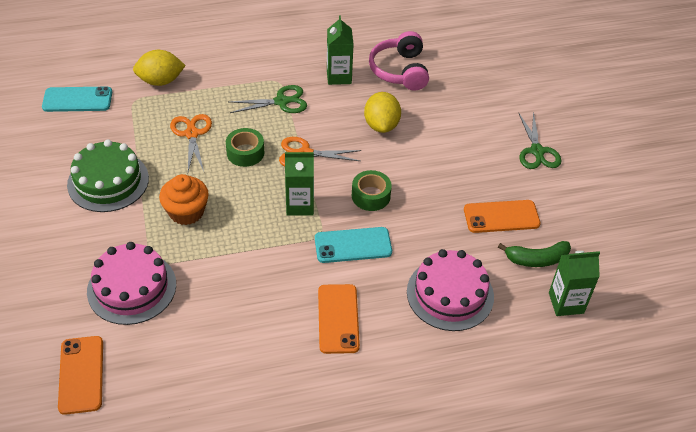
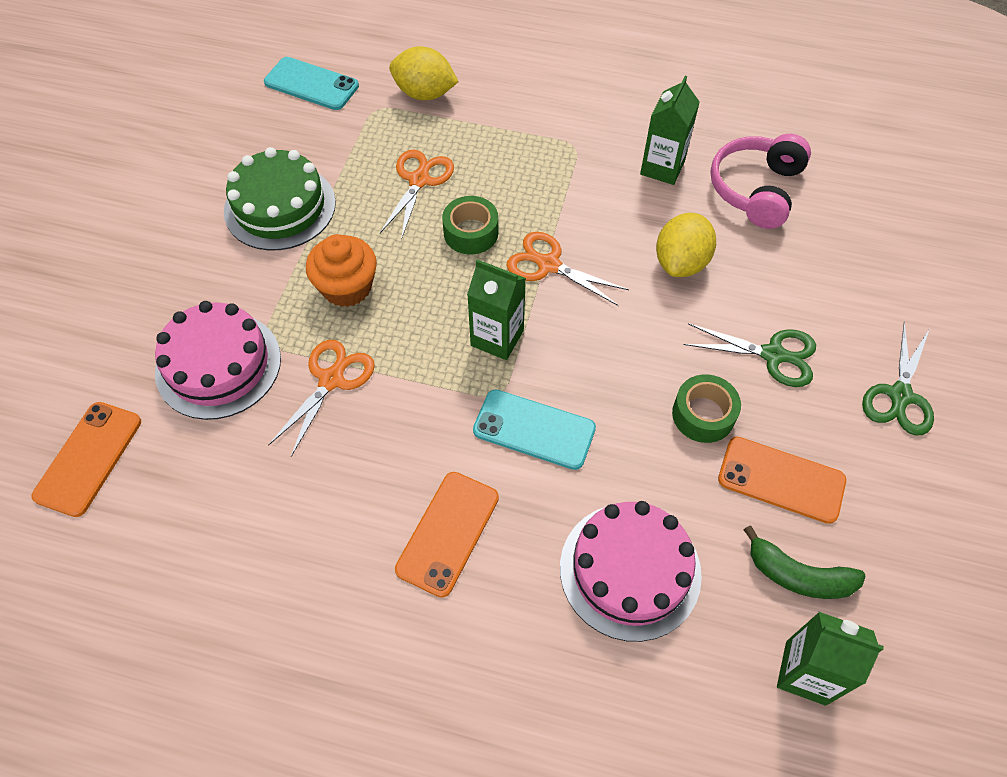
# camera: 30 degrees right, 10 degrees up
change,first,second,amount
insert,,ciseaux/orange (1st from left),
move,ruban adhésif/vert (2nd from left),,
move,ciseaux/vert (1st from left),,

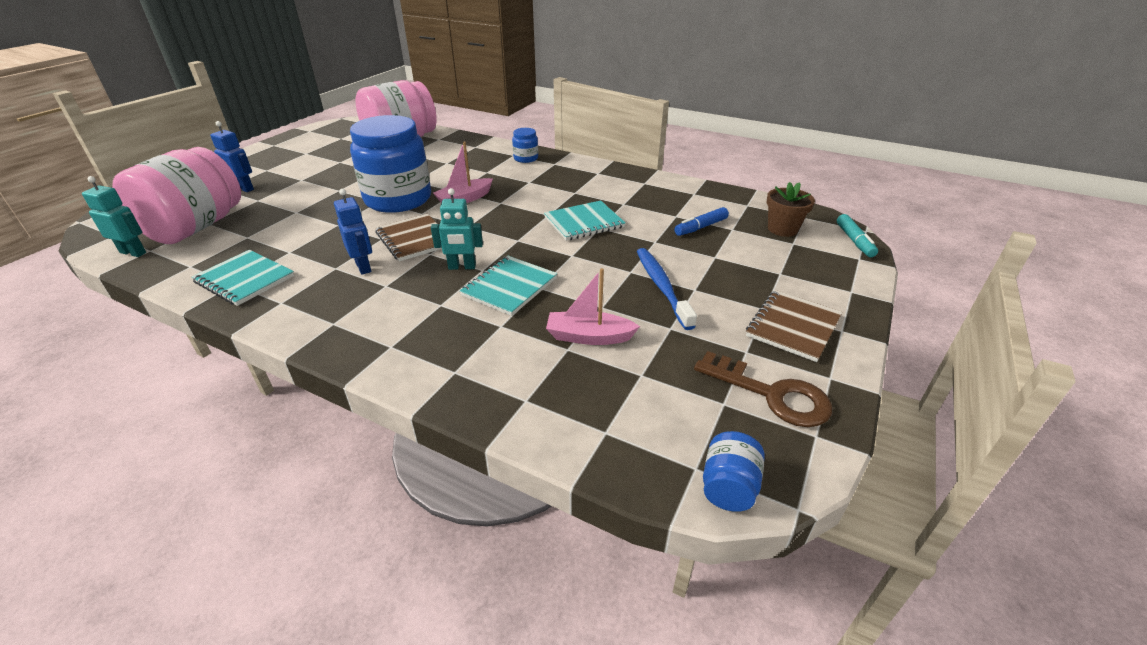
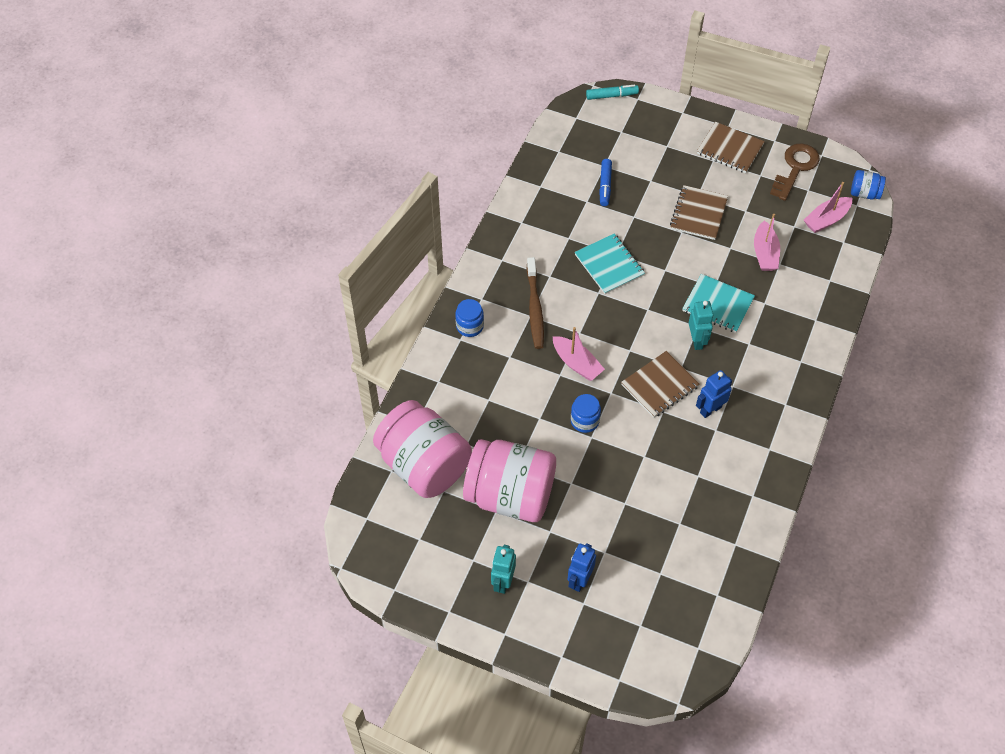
# camera: 95 degrees left, 20 degrees up
change,first,second,amount
move,bocal/rose (1st from left in the first image),bocal/rose (2nd from left),
move,robot/turquoise (1st from left),,
insert,,brosse à dents/marron,
resize,bocal/bleu (1st from left in the first image),bocal/bleu (2nd from left),x0.43
rotate,feutre/bleu,,45 degrees clockwise
replace,brosse à dents/bleu,carnet/marron (2nd from left),
insert,,bateau/rose (3rd from left),
delete,carnet/turquoise (1st from left),,
delete,pot de fleurs/marron,,

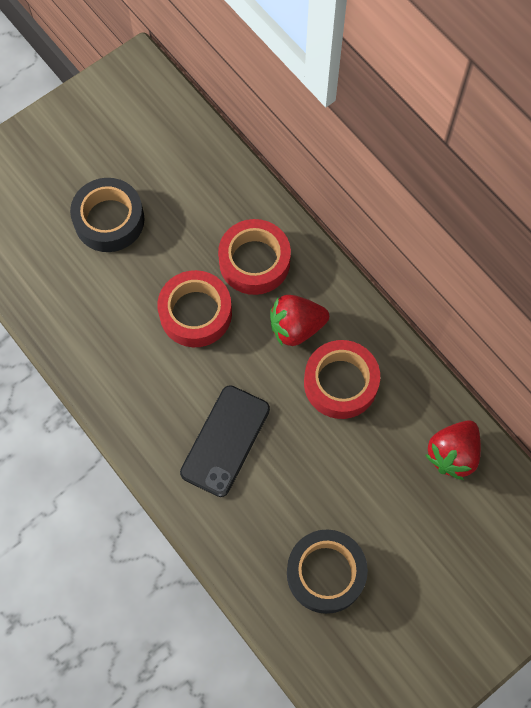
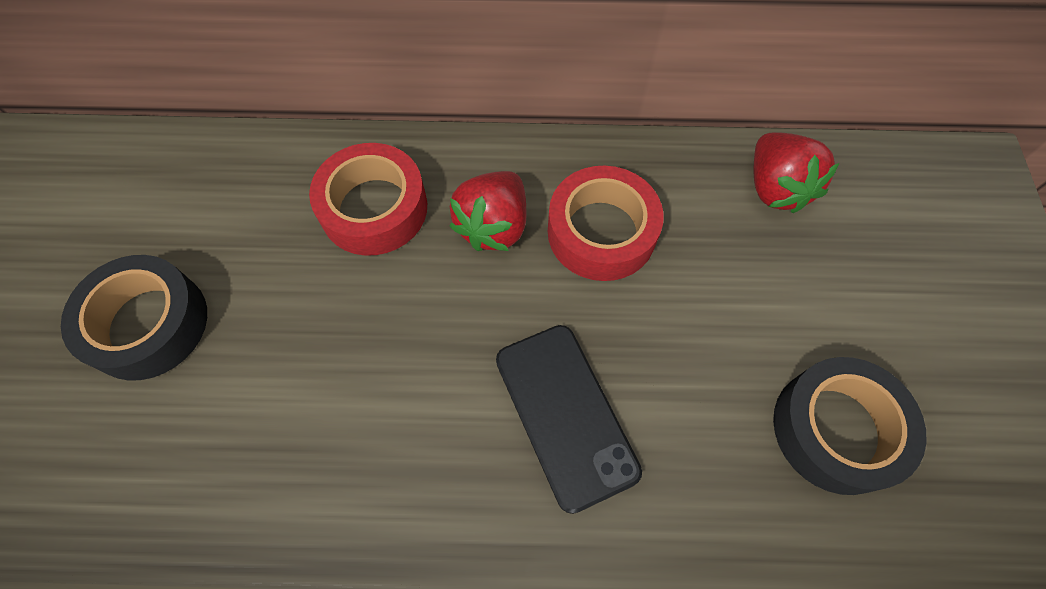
# camera: 50 degrees left, 5 degrees down
change,first,second,amount
delete,ruban adhésif/rouge (1st from left),,

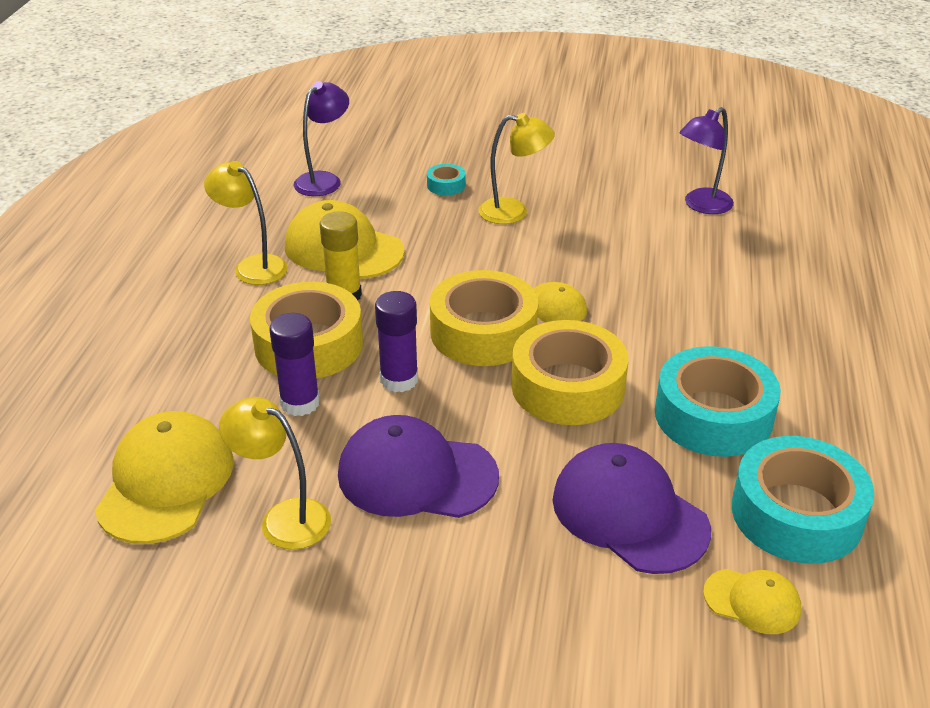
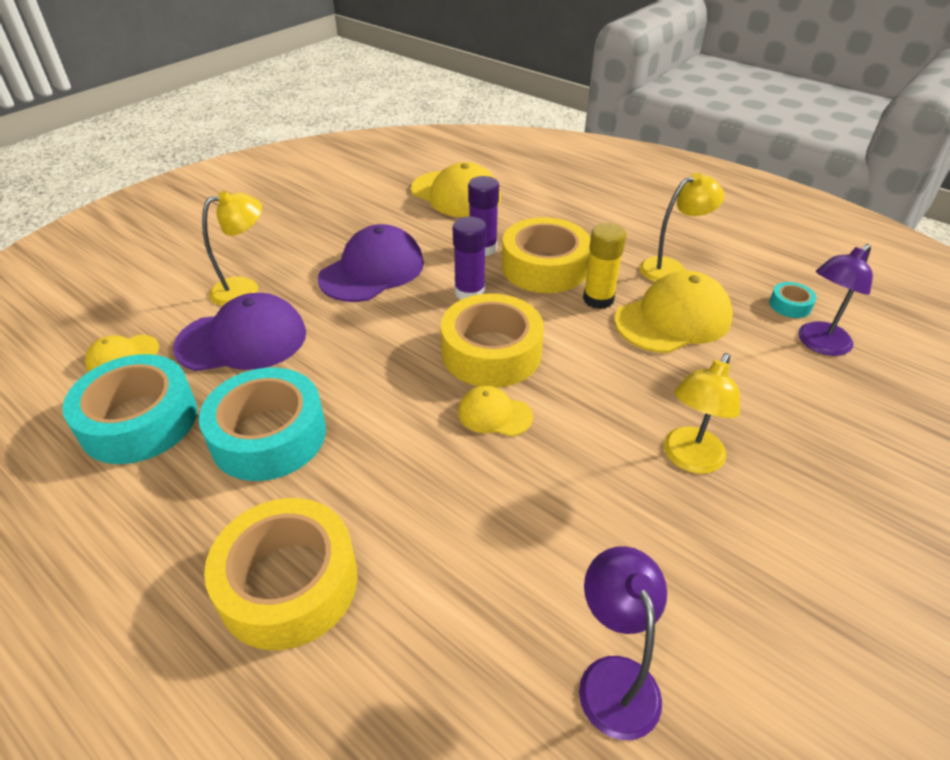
# camera: 120 degrees right, 5 degrees up
change,first,second,amount
move,lampe/jaune (2nd from left in the first image),lampe/jaune (1st from left),
move,ruban adhésif/jaune (3rd from left in the first image),ruban adhésif/jaune (1st from left),
move,ruban adhésif/turquoise (1st from left in the first image),ruban adhésif/turquoise (3rd from left),
rotate,lampe/violet (1st from left in the first image),lampe/violet (2nd from left),75 degrees clockwise

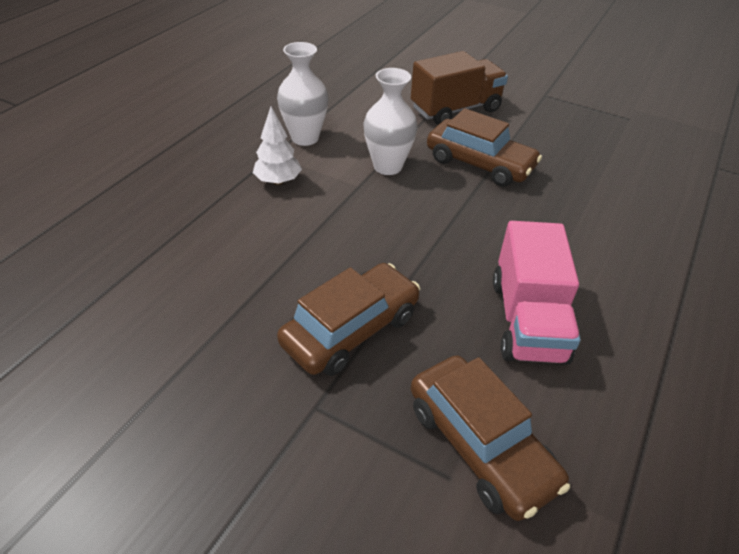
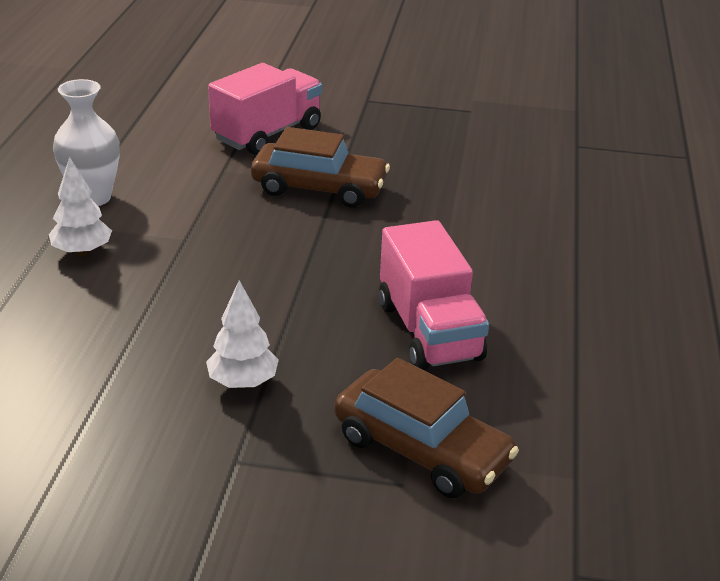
# camera: 20 degrees left, 10 degrees down
change,first,second,amount
replace,voiture/marron (1st from left),arbre/blanc (2nd from left),
recolor,camion/marron,camion/rose (1st from left),
delete,vase/blanc (2nd from left),,

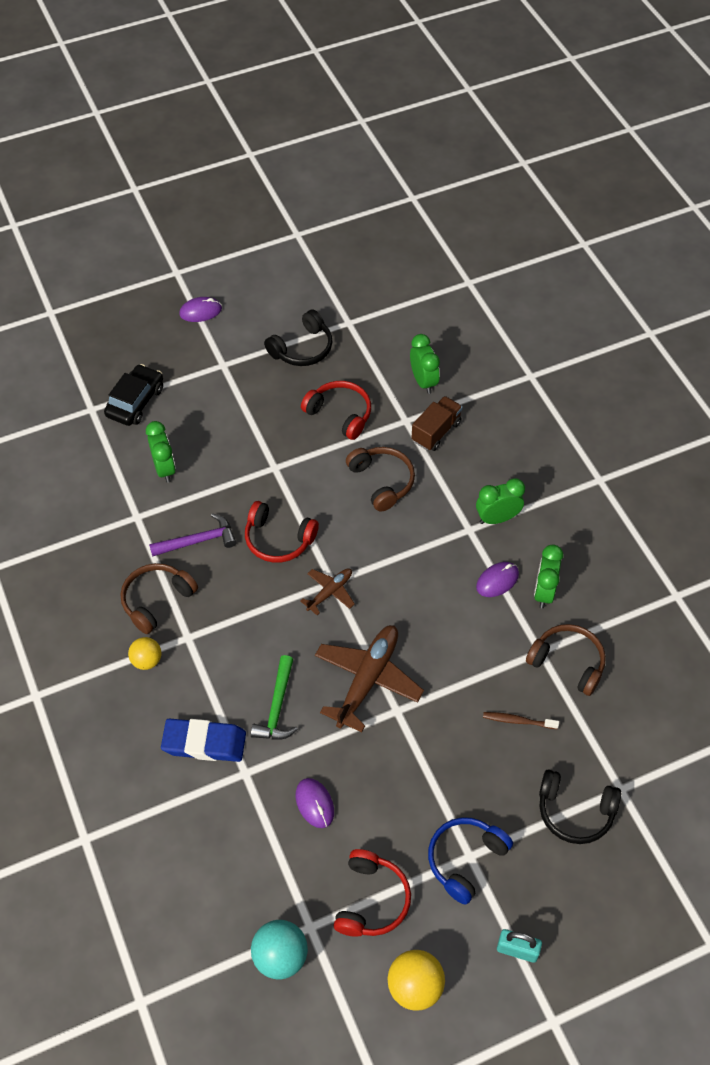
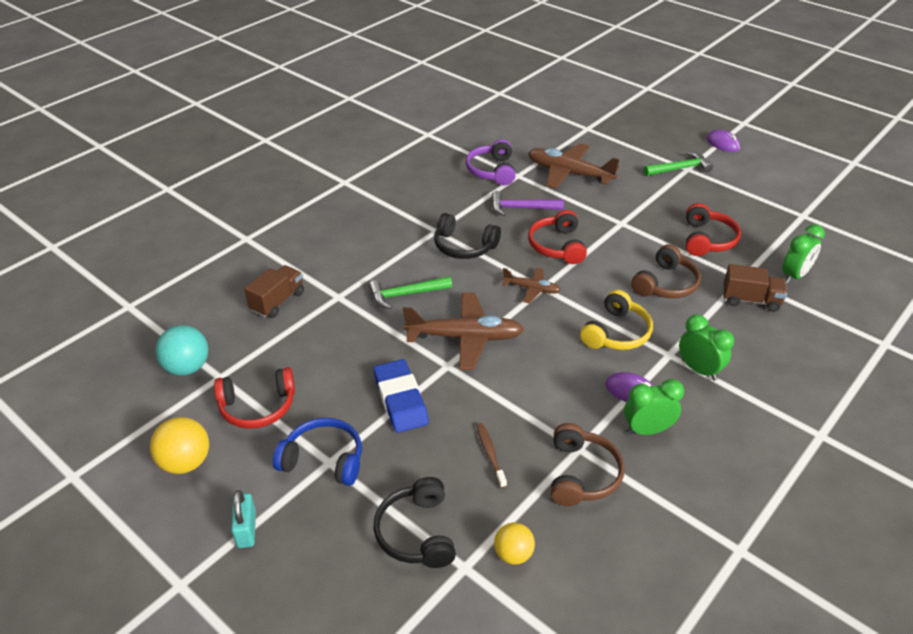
# camera: 65 degrees right, 15 degrees down
change,first,second,amount
insert,,camion/marron (1st from left),
move,gomme/bleu,,
move,casque audio/noir (1st from left in the first image),casque audio/noir (2nd from left),
insert,,casque audio/violet,
rotate,marteau/violet,,135 degrees clockwise
move,balle/jaune (1st from left in the first image),balle/jaune (2nd from left),
replace,réveil/vert (1st from left),avion/marron (3rd from left),
insert,,casque audio/jaune,
insert,,marteau/vert (2nd from left),
delete,voiture/noir,,
delete,casque audio/marron (1st from left),,
delete,souris/violet (2nd from left),,

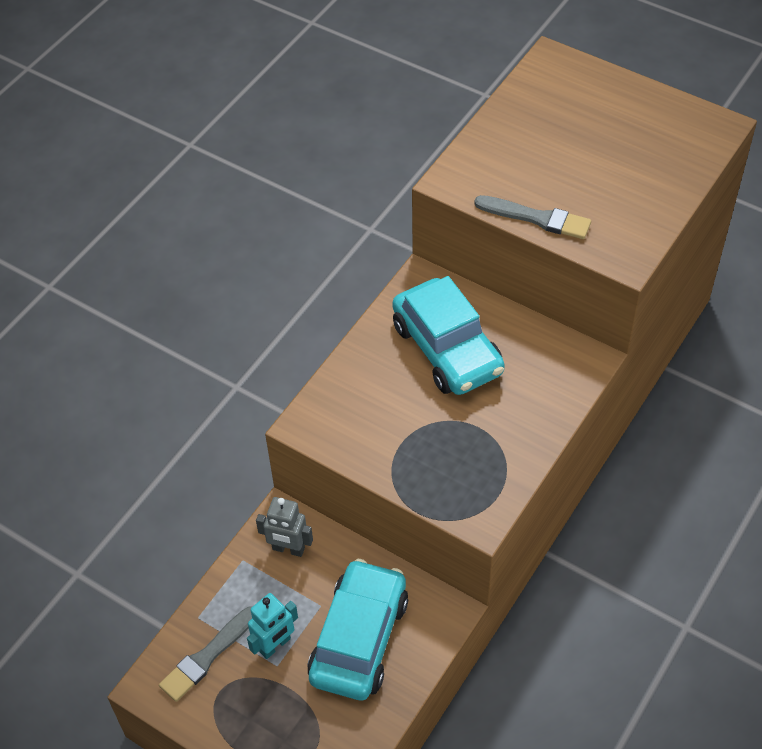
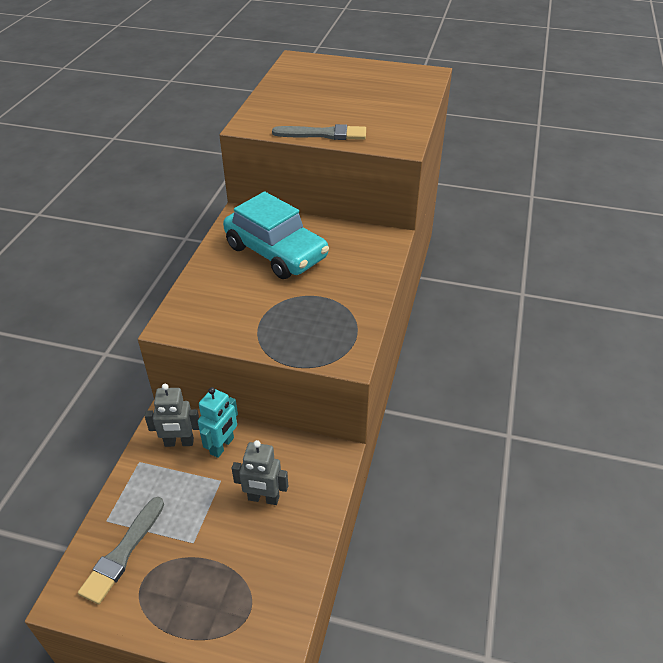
# camera: 20 degrees left, 10 degrees down
change,first,second,amount
move,robot/turquoise,,
replace,voiture/turquoise (1st from left),robot/gris (2nd from left),

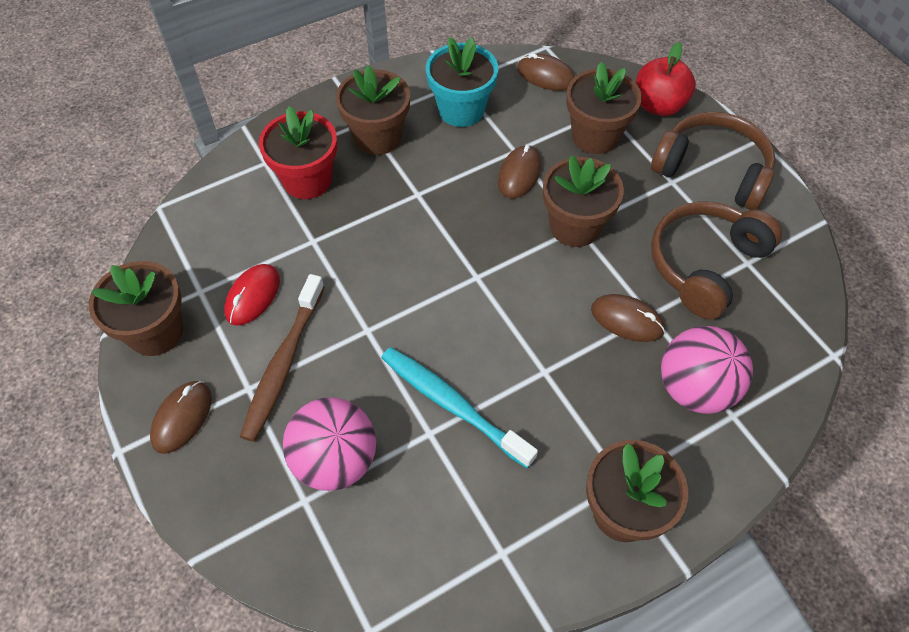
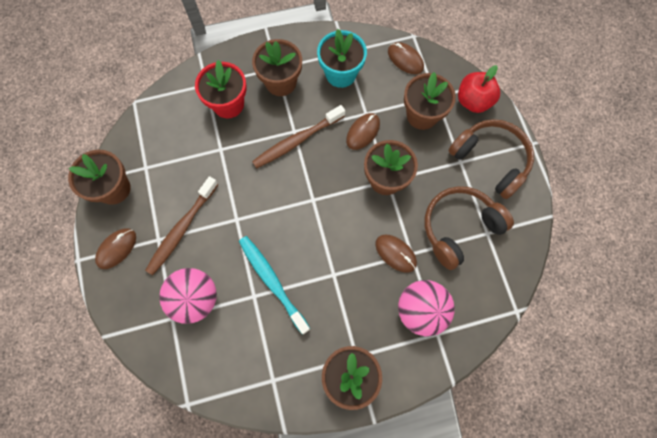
# camera: 15 degrees right, 15 degrees up
change,first,second,amount
insert,,brosse à dents/marron (2nd from left),
delete,souris/rouge,,

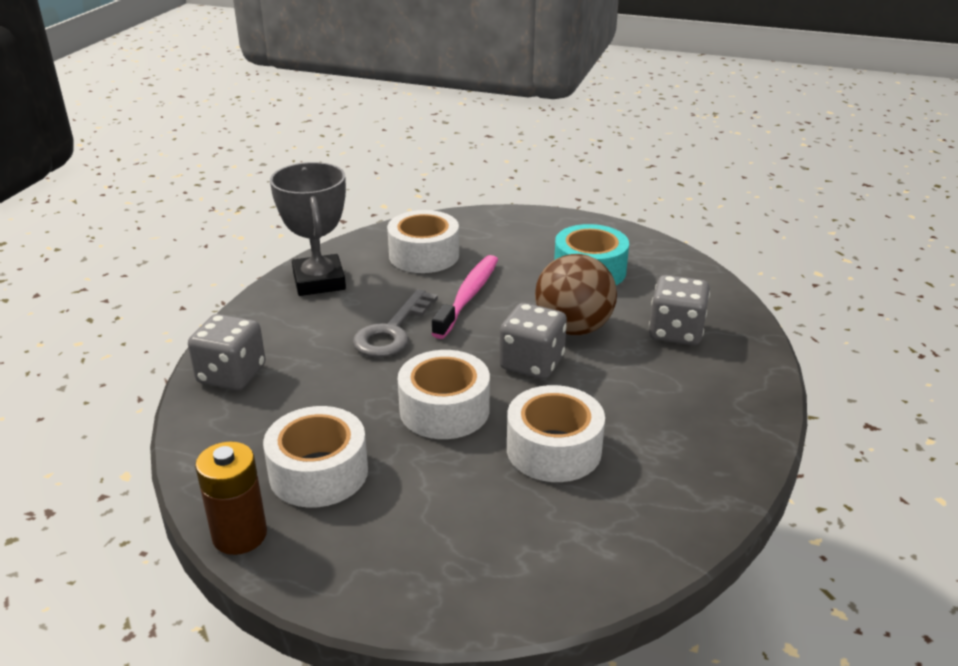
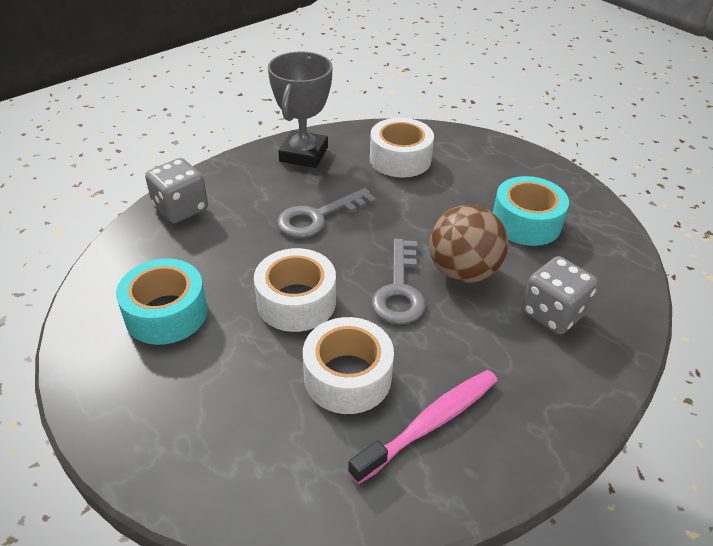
# camera: 30 degrees right, 10 degrees up
change,first,second,amount
recolor,ruban adhésif/blanc (1st from left),ruban adhésif/turquoise (1st from left),
move,brosse à dents/rose,,
replace,dé/gris (2nd from left),clé/gris (2nd from left),
delete,pile/marron,,

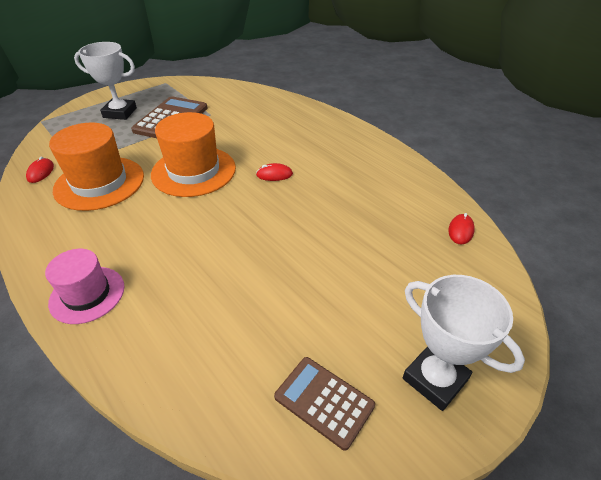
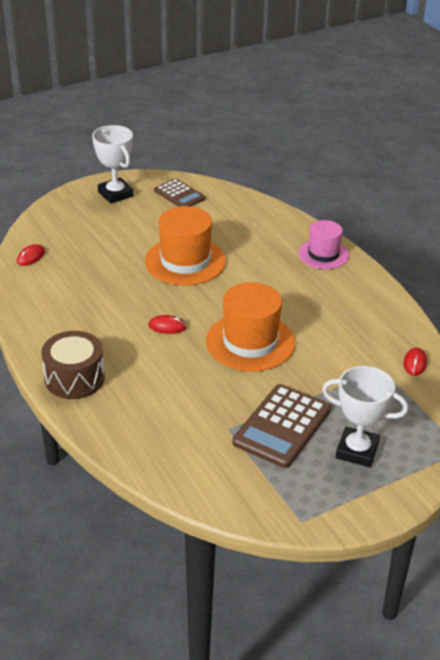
# camera: 170 degrees left, 5 degrees down
change,first,second,amount
insert,,tambour/marron,
move,chapeau/orange (1st from left),,

